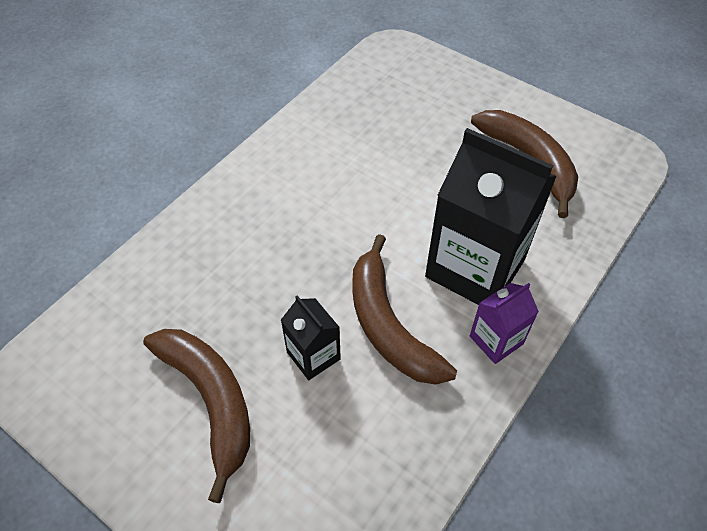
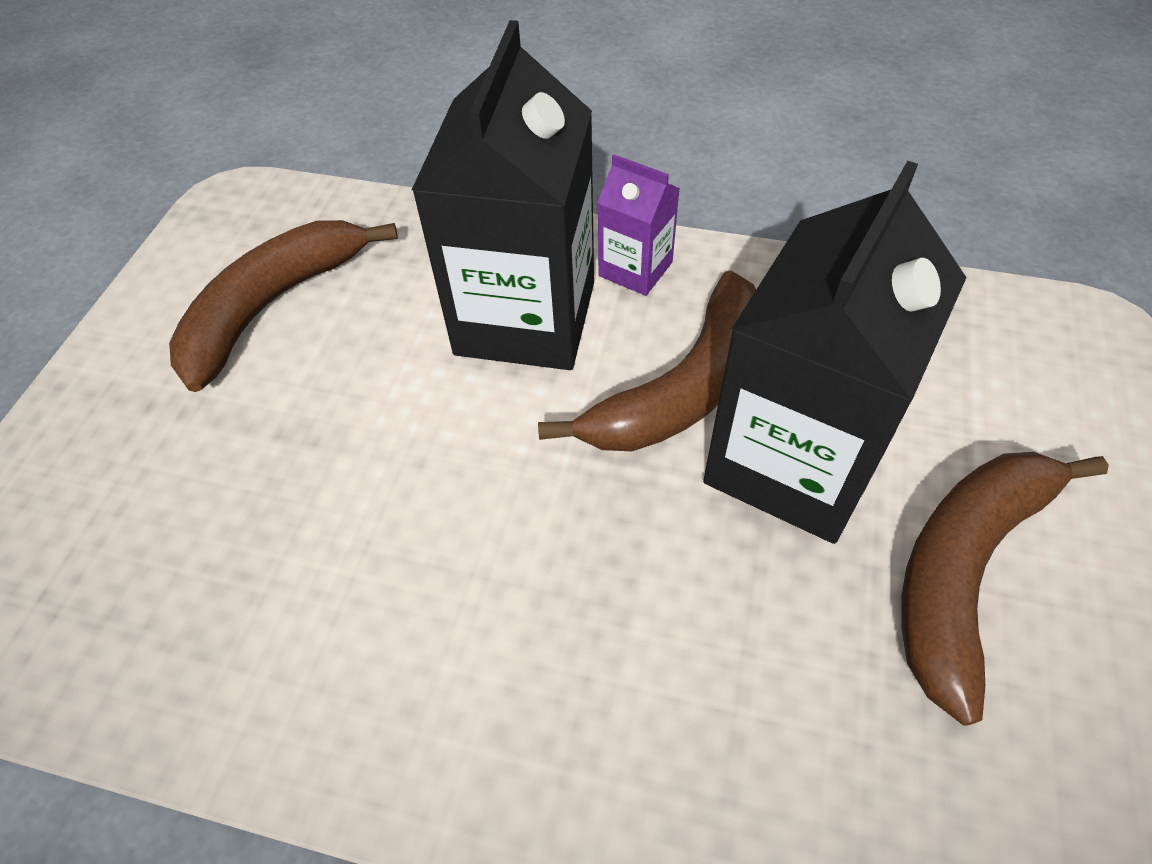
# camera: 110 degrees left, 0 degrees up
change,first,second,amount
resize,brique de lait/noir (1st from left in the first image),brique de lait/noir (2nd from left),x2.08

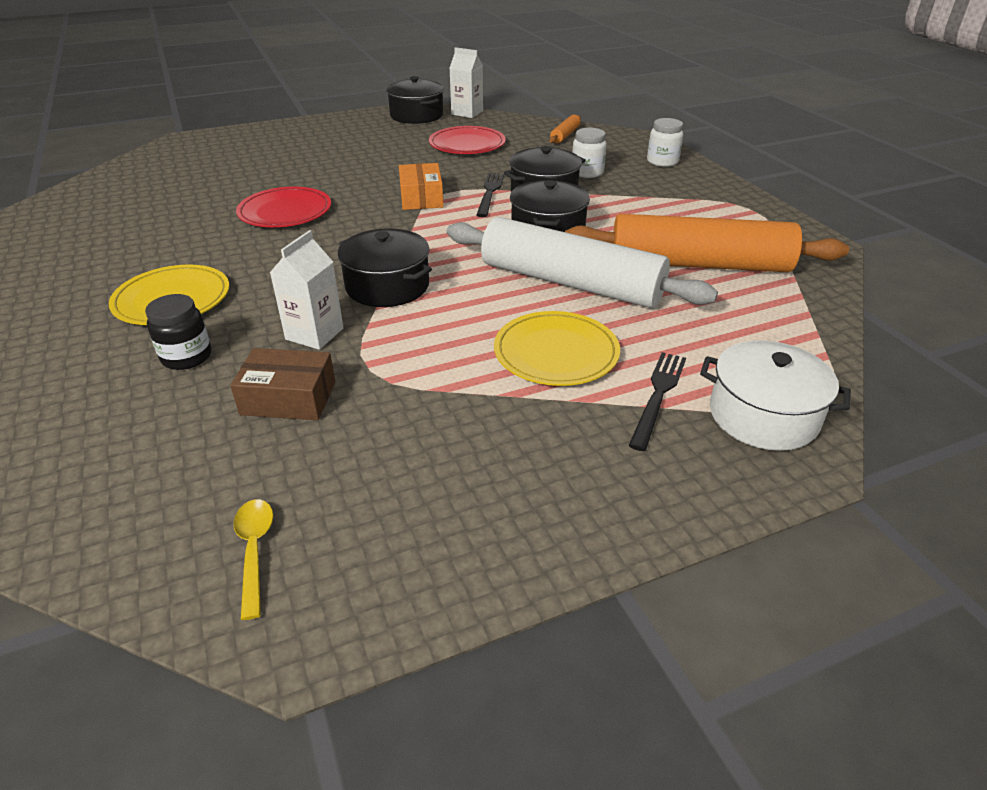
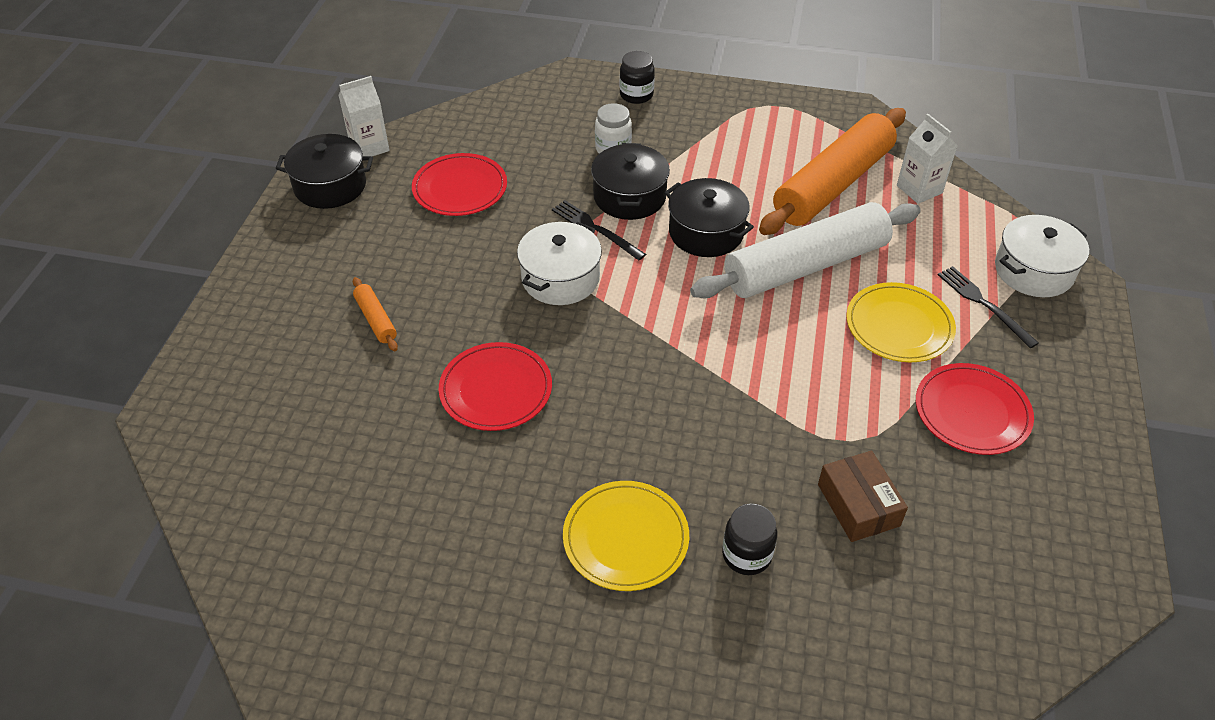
# camera: 55 degrees left, 10 degrees up
change,first,second,amount
move,rouleau à pâtisserie/orange (1st from left),,
replace,boîte/orange,marmite/blanc (1st from left),
recolor,bocal/blanc (2nd from left),bocal/noir (1st from left),
rotate,boîte/marron,,60 degrees counterclockwise
move,brique de lait/blanc (1st from left in the first image),brique de lait/blanc (2nd from left),
insert,,assiette/rouge (3rd from left),
delete,cuillère/jaune,,
delete,marmite/noir (1st from left),,

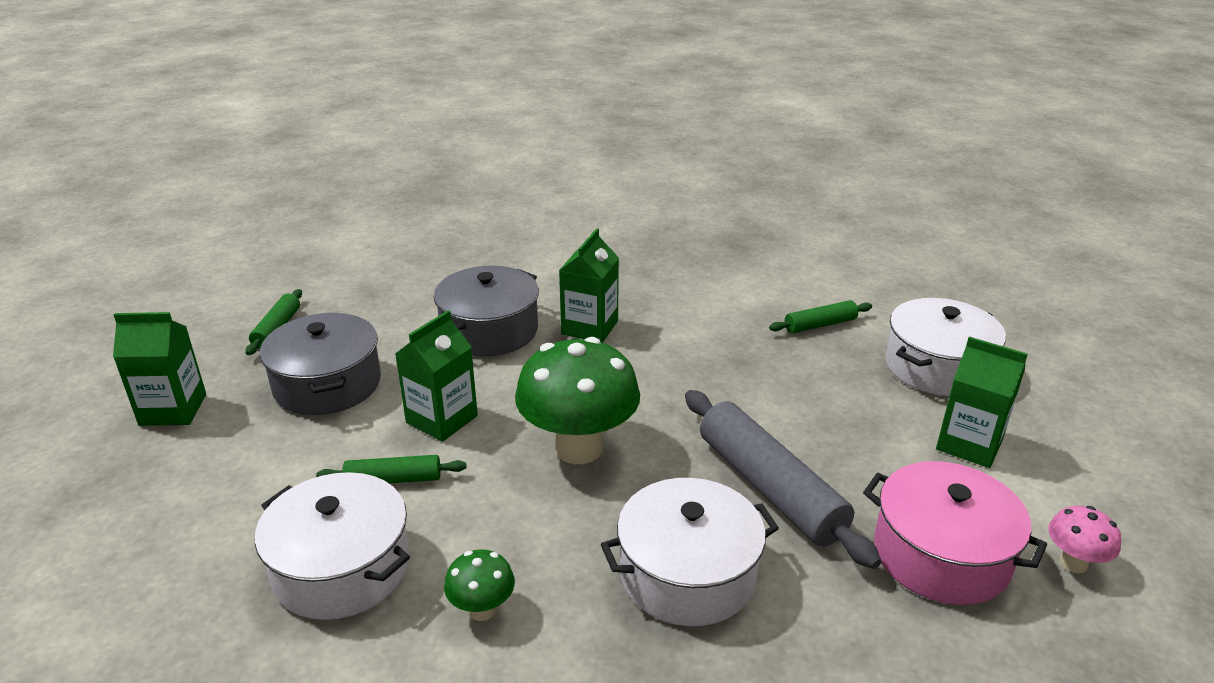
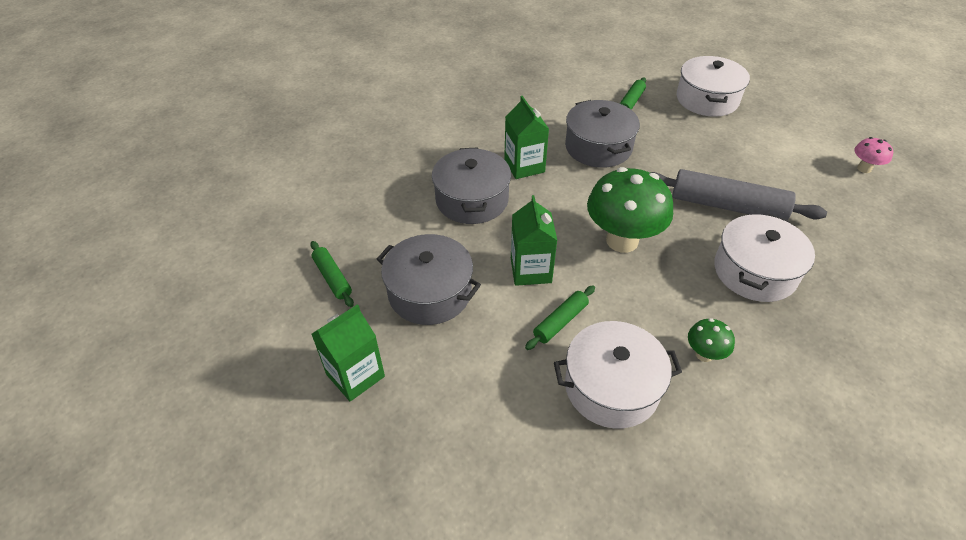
# camera: 40 degrees left, 15 degrees up
change,first,second,amount
insert,,marmite/gris (3rd from left),
delete,marmite/rose,,
delete,brique de lait/vert (4th from left),,

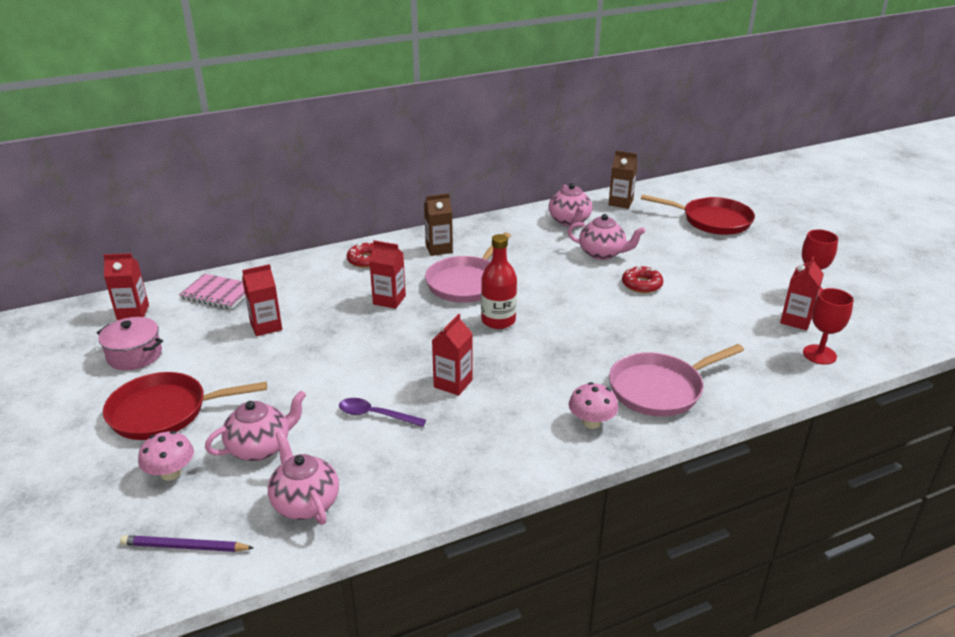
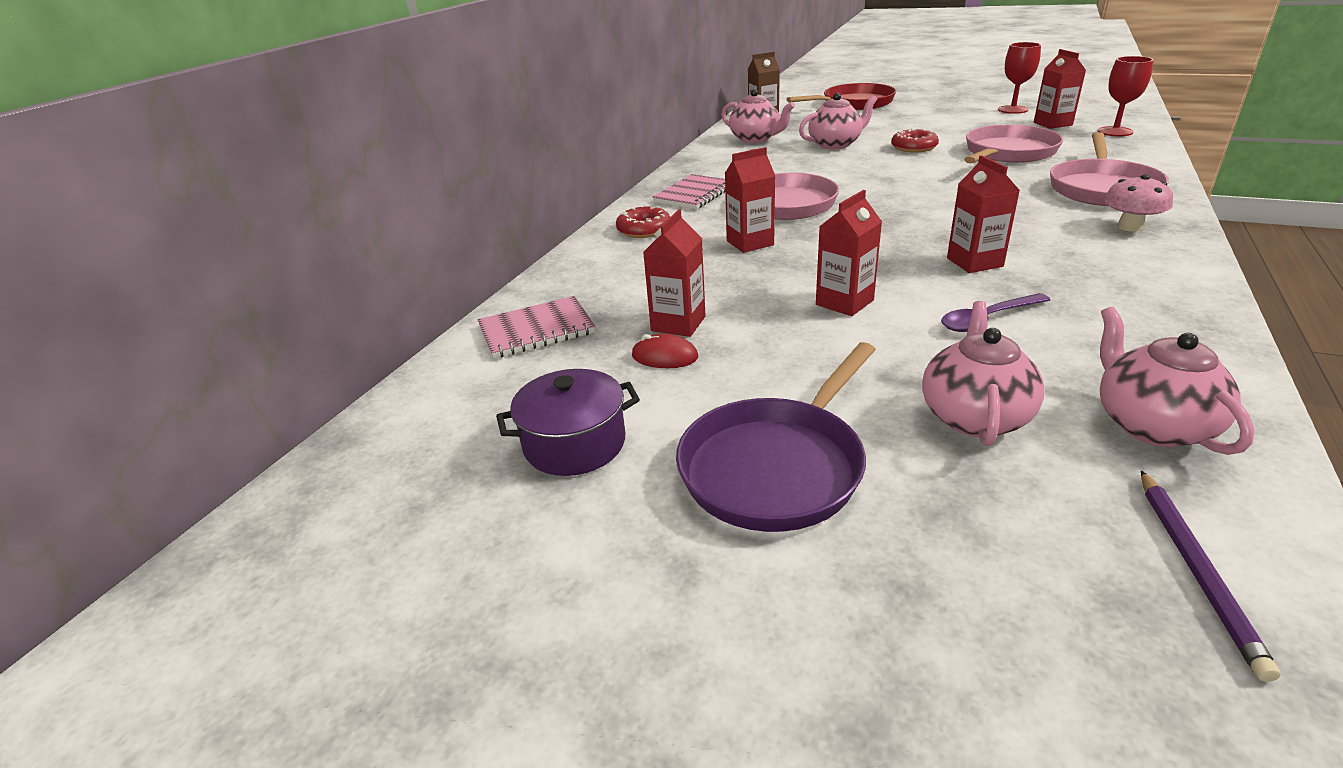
# camera: 40 degrees left, 0 degrees up
change,first,second,amount
recolor,marmite/rose,marmite/violet,
insert,,souris/rouge,
replace,brique de lait/marron (1st from left),carnet/rose (2nd from left),
recolor,poêle/rouge (1st from left),poêle/violet,
move,brique de lait/rouge (1st from left in the first image),brique de lait/rouge (3rd from left),
insert,,poêle/rose (2nd from left),
rotate,théière/rose (2nd from left in the first image),théière/rose (4th from left),60 degrees clockwise
rotate,crayon/violet,,45 degrees counterclockwise
delete,champignon/rose (1st from left),,
delete,bouteille/rouge,,

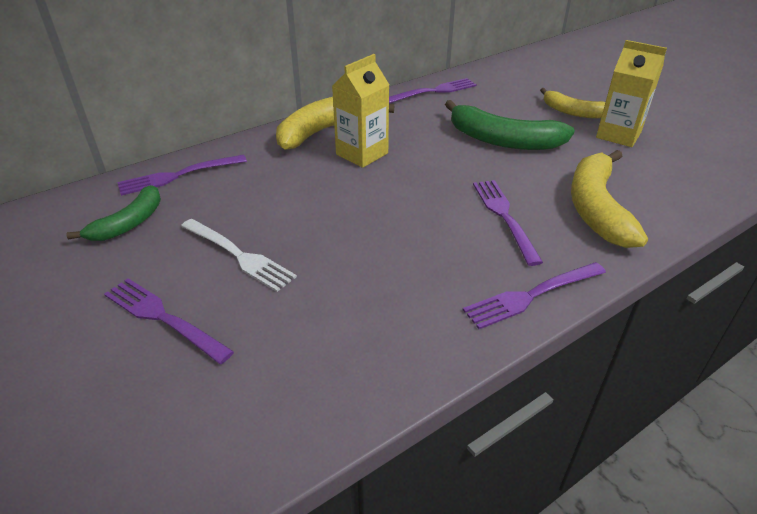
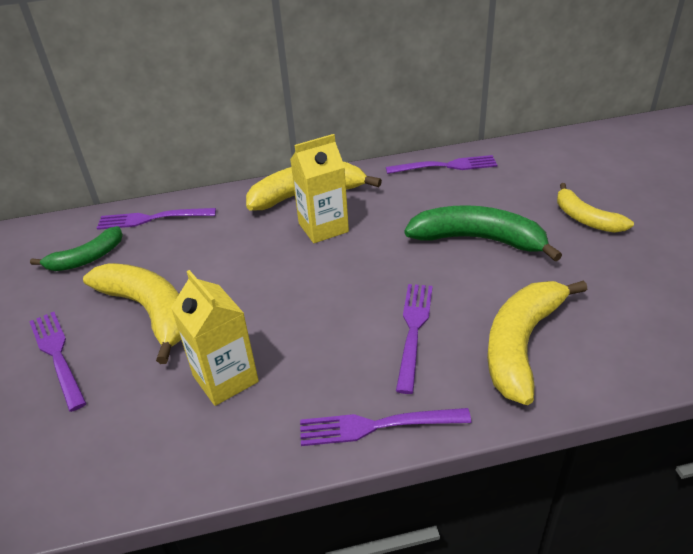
# camera: 25 degrees right, 0 degrees up
change,first,second,amount
replace,fourchette/blanc,banane/jaune (1st from left),
move,brique de lait/jaune (2nd from left in the first image),brique de lait/jaune (1st from left),
rotate,banane/vert (2nd from left),,150 degrees clockwise

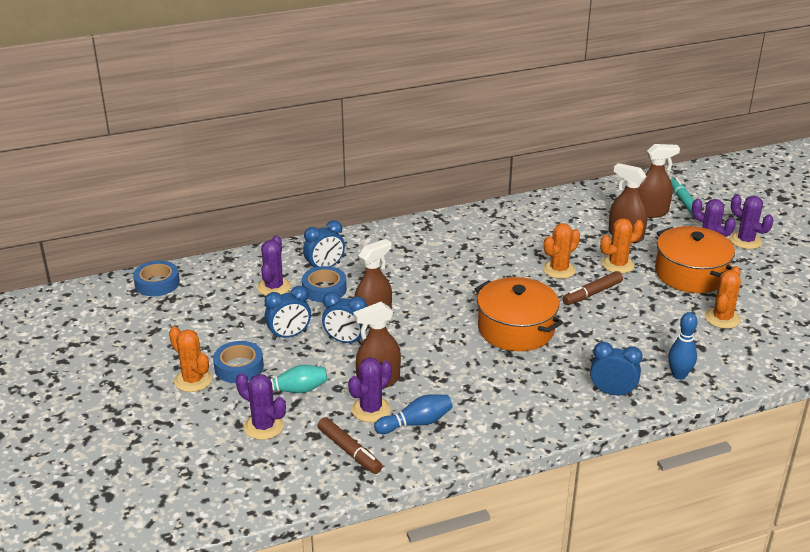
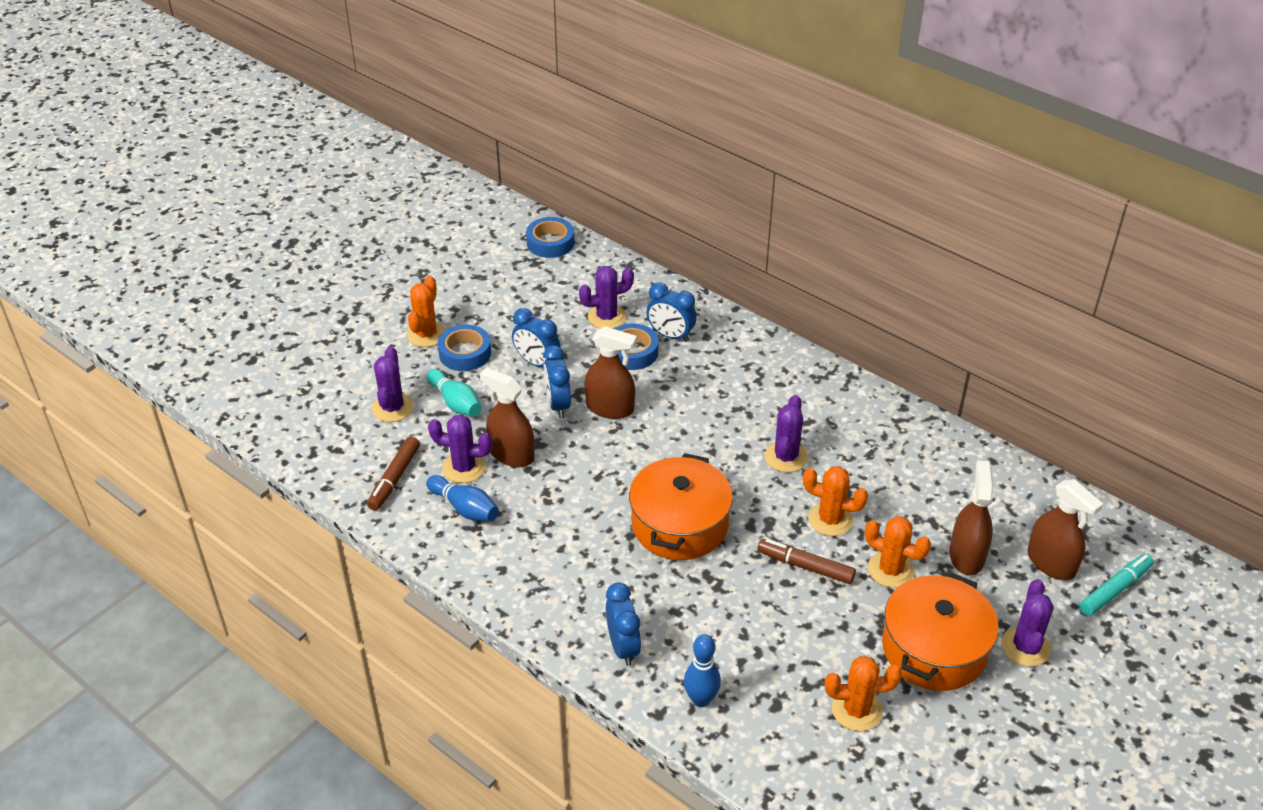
# camera: 60 degrees right, 10 degrees up
change,first,second,amount
move,cactus/violet (5th from left in the first image),cactus/violet (4th from left),

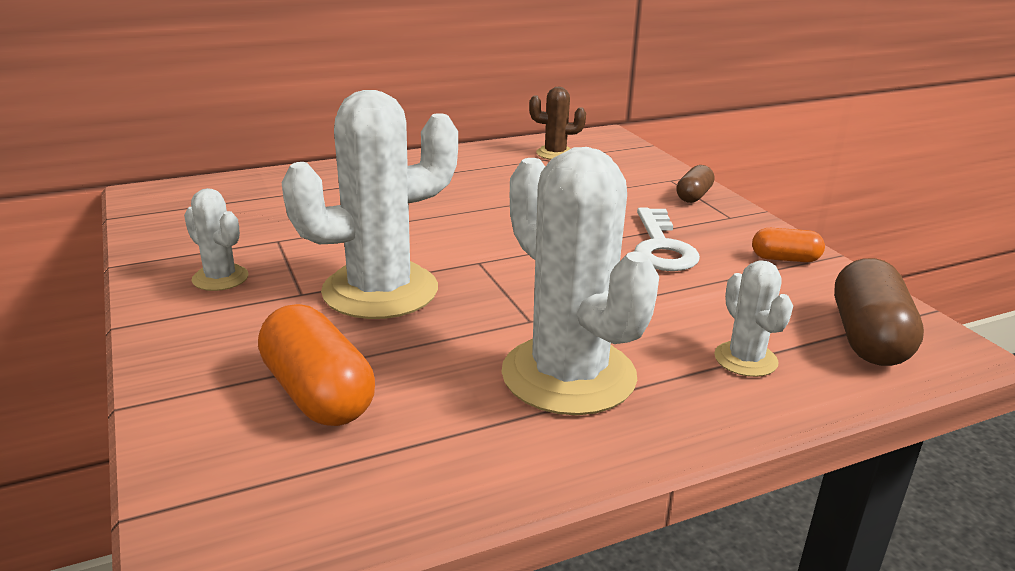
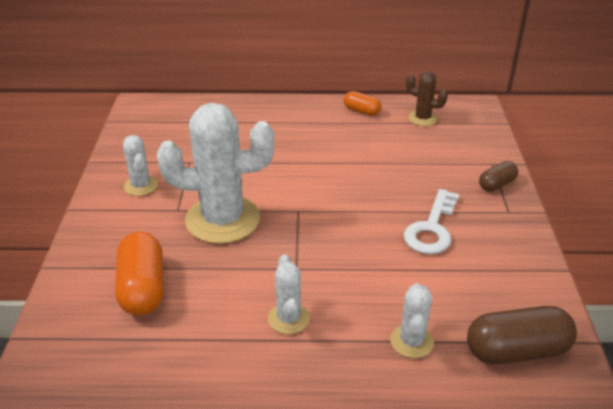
# camera: 25 degrees right, 10 degrees up
change,first,second,amount
resize,cactus/blanc (3rd from left),,x0.48
move,gélule/orange (2nd from left),,
rotate,gélule/marron (2nd from left),,45 degrees clockwise

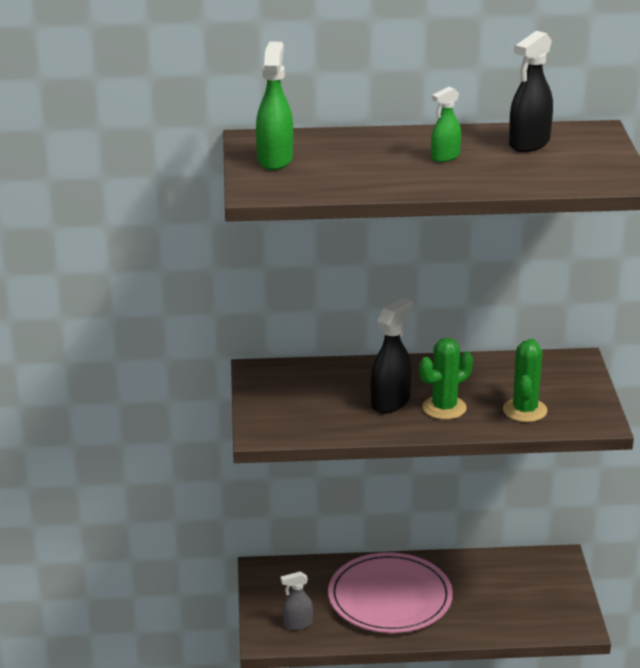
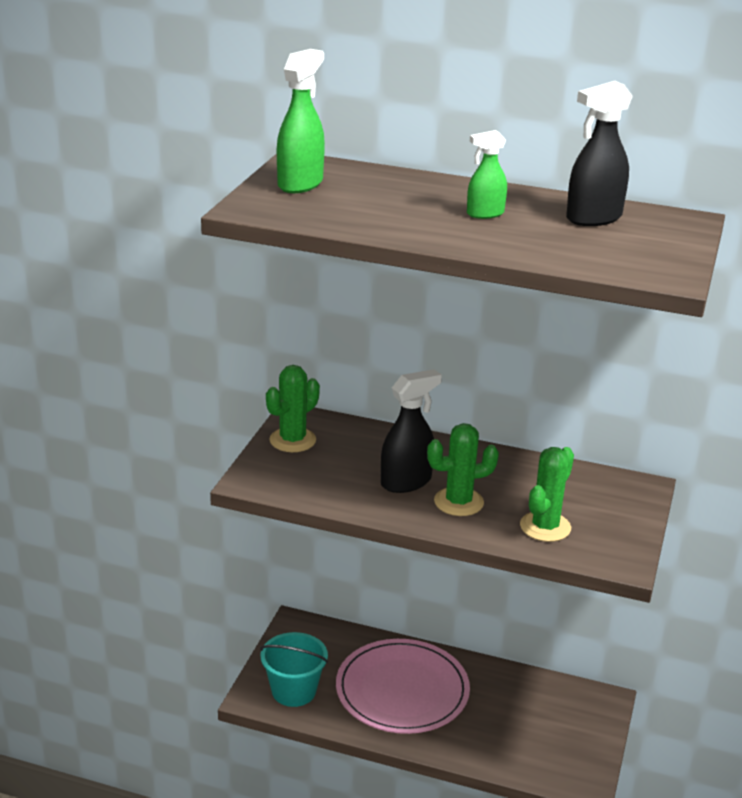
# camera: 20 degrees right, 0 degrees up
change,first,second,amount
replace,vaporisateur/gris,seau/turquoise,
insert,,cactus/vert (1st from left),

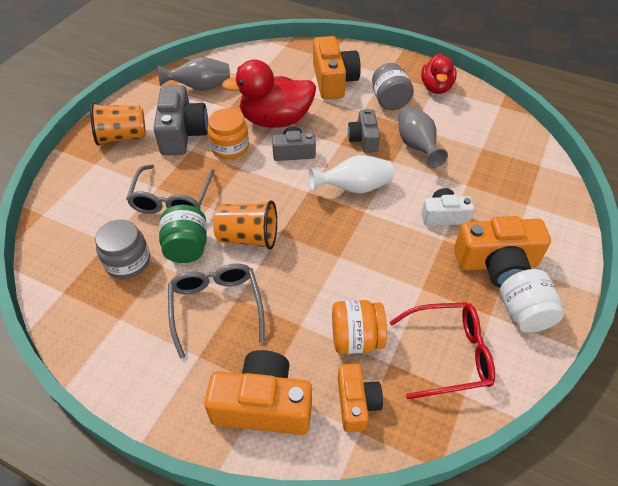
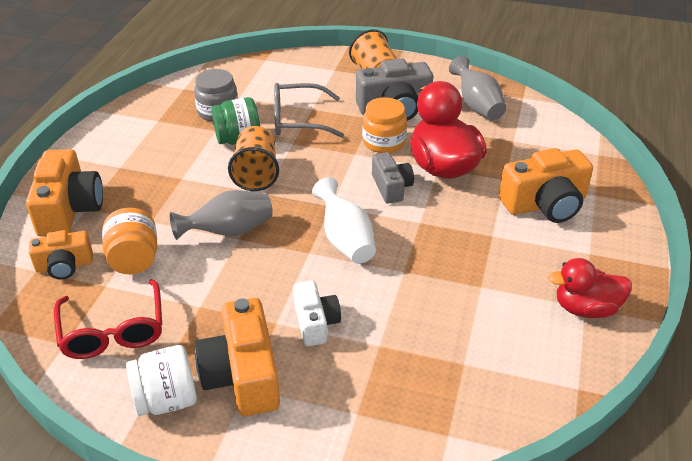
# camera: 80 degrees right, 10 degrees down
change,first,second,amount
move,vase/gris (2nd from left in the first image),vase/gris (1st from left),
delete,lunettes/gris (2nd from left),,
delete,appareil photo/gris (3rd from left),,
delete,bocal/gris (2nd from left),,

